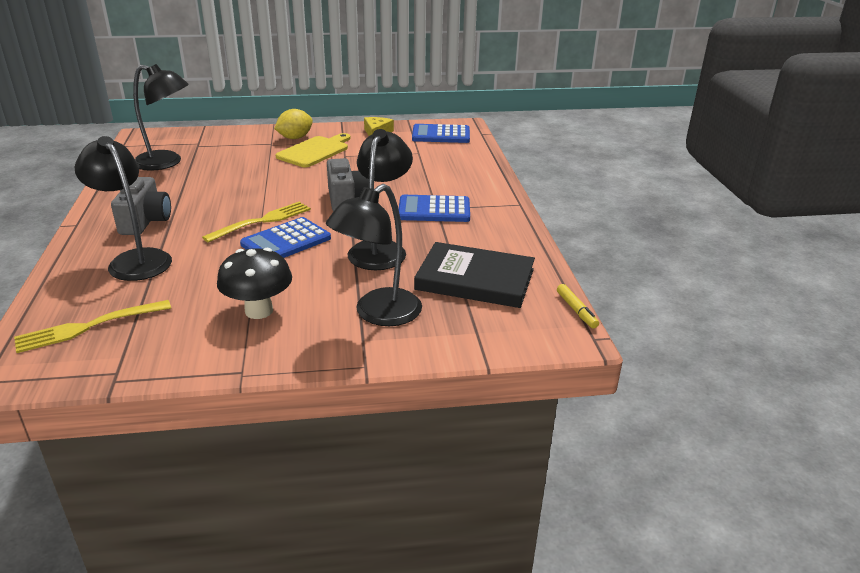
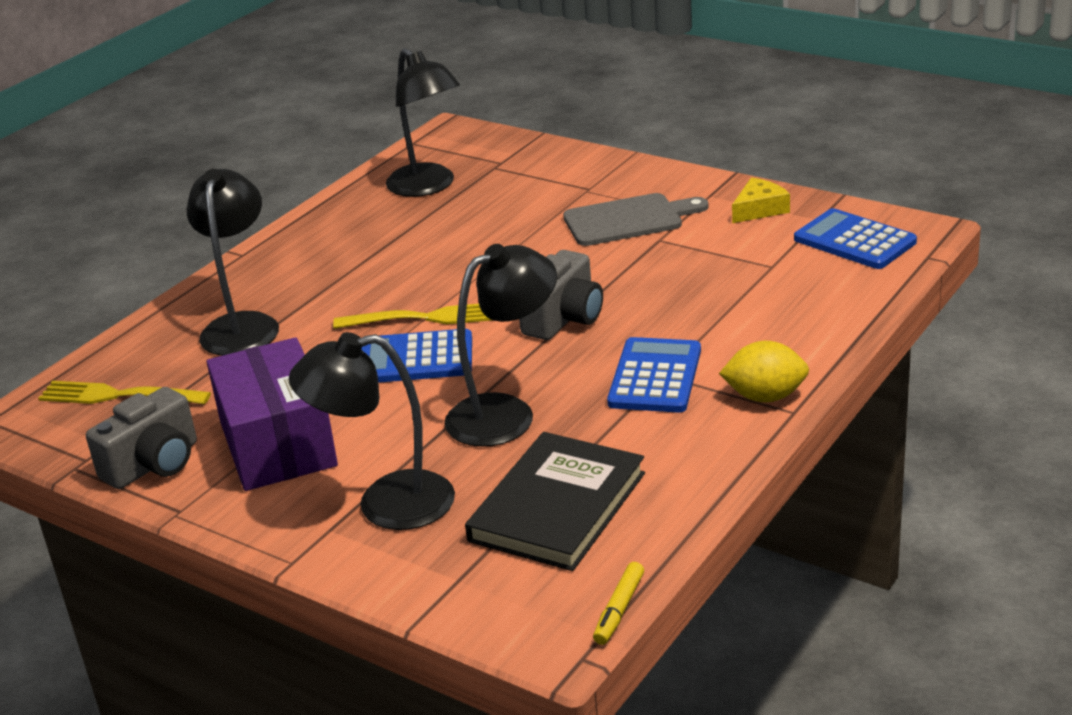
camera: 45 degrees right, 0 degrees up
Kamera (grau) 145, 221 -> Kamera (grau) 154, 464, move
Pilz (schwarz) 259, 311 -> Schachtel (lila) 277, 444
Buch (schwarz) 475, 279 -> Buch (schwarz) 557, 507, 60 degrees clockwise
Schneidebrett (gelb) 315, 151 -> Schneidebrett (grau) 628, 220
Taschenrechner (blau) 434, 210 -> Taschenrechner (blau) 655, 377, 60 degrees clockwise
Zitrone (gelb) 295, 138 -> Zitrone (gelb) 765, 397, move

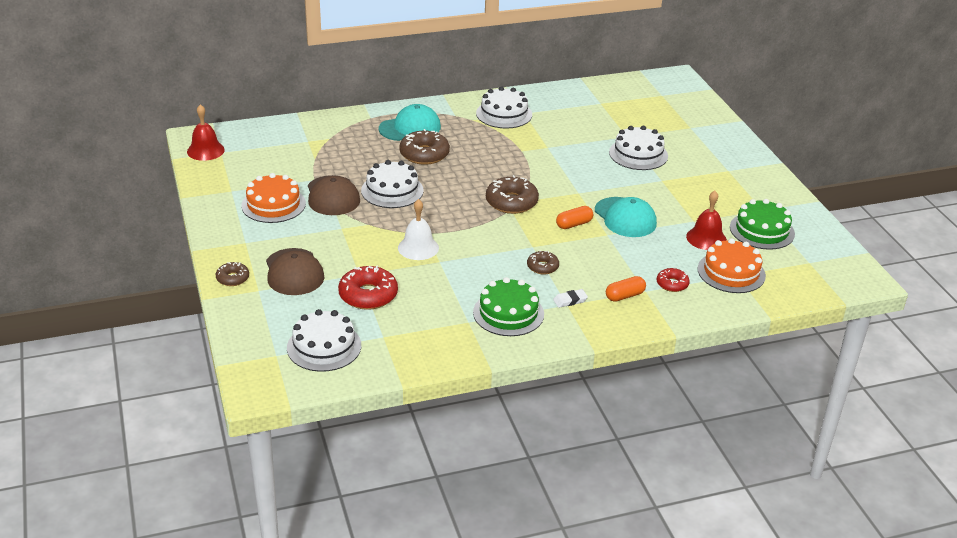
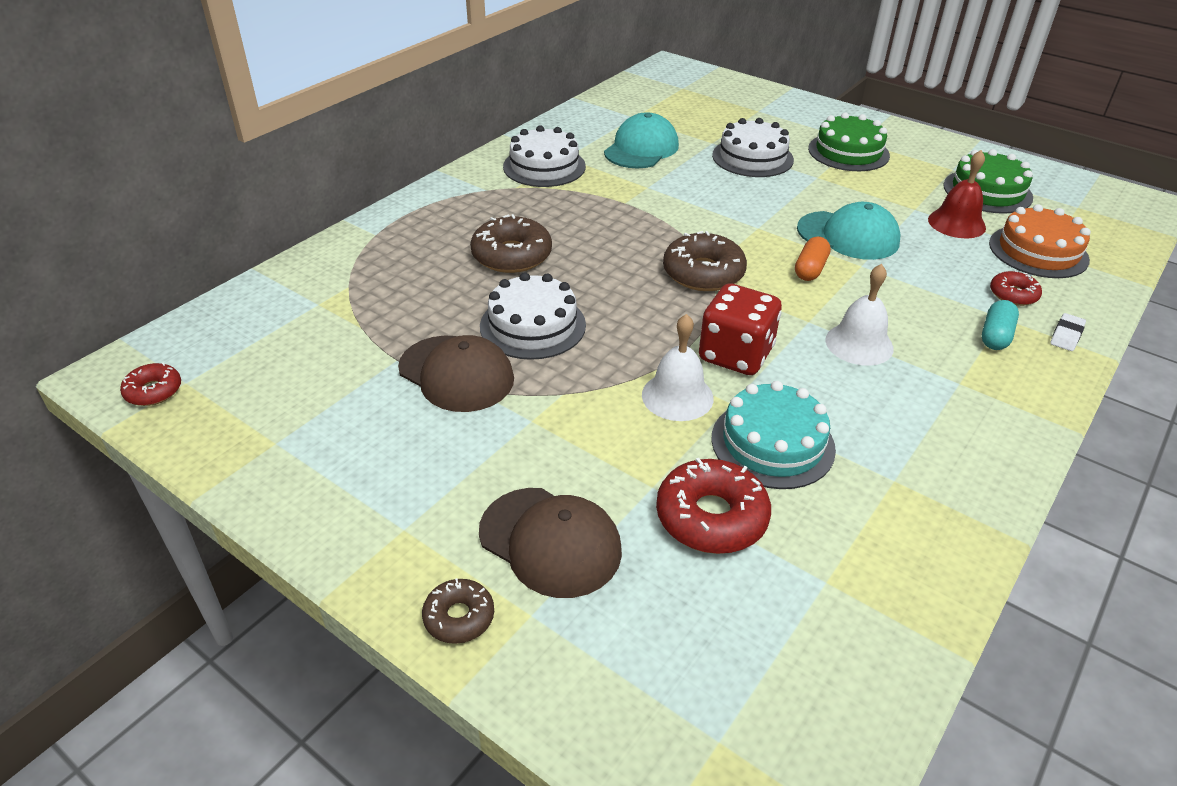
camera: 35 degrees left, 5 degrees up
Glocke (rot) 205, 150 -> Donut (rot) 153, 391
Kappe (türkis) 410, 128 -> Kappe (türkis) 641, 149, move
none -> Spielwürfel (rot) 735, 355
none -> Kuchen (türkis) 772, 443
Kuchen (grün) 508, 313 -> Kuchen (grün) 848, 152, move
Donut (braun) 542, 267 -> Glocke (weiß) 859, 344
Kapsel (orange) 625, 296 -> Kapsel (türkis) 995, 336
Radiergummi (weiß) 570, 300 -> Radiergummi (weiß) 1066, 335, move
Kuchen (orange) 273, 204 -> none
Kuchen (weiß) 324, 346 -> none

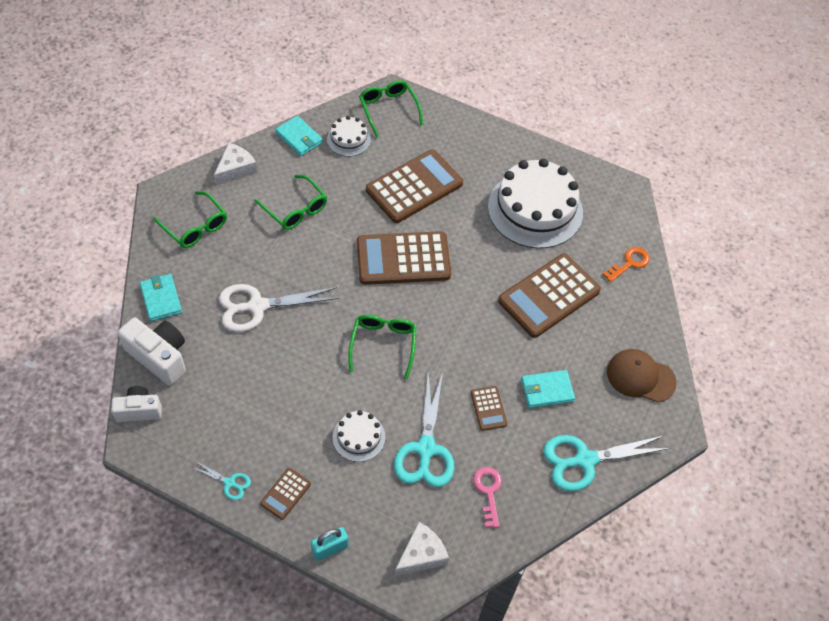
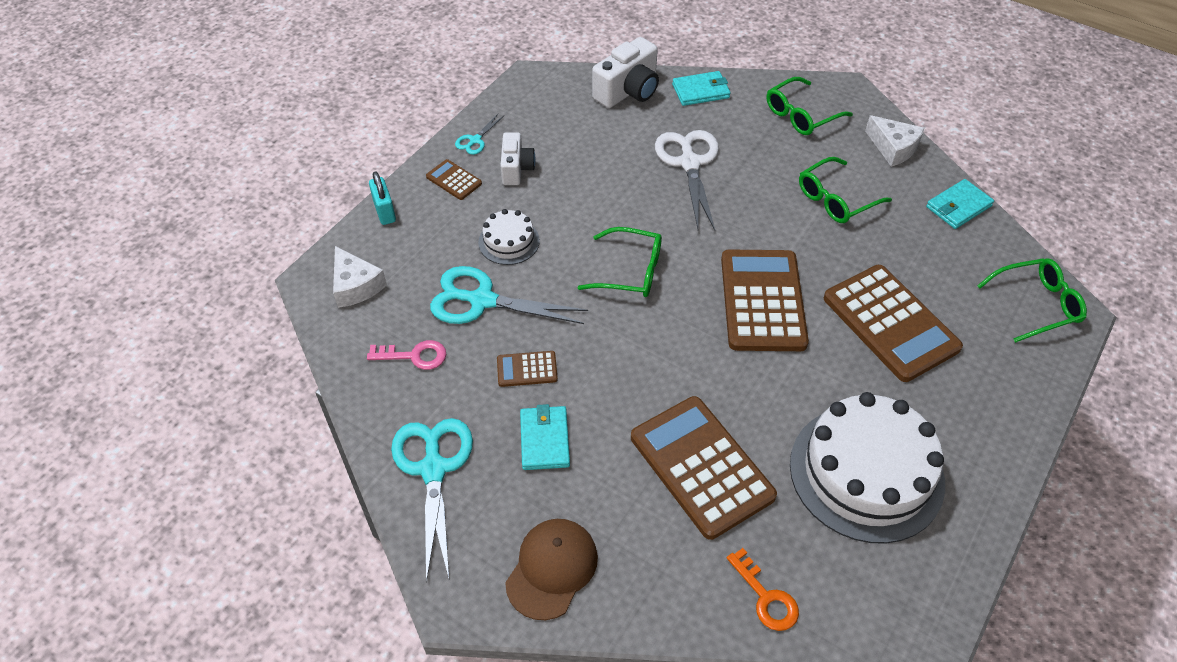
camera: 100 degrees right, 5 degrees down
Kamera (weiß) 139, 410 -> Kamera (weiß) 516, 169, move
Kuchen (weiß) 348, 139 -> none

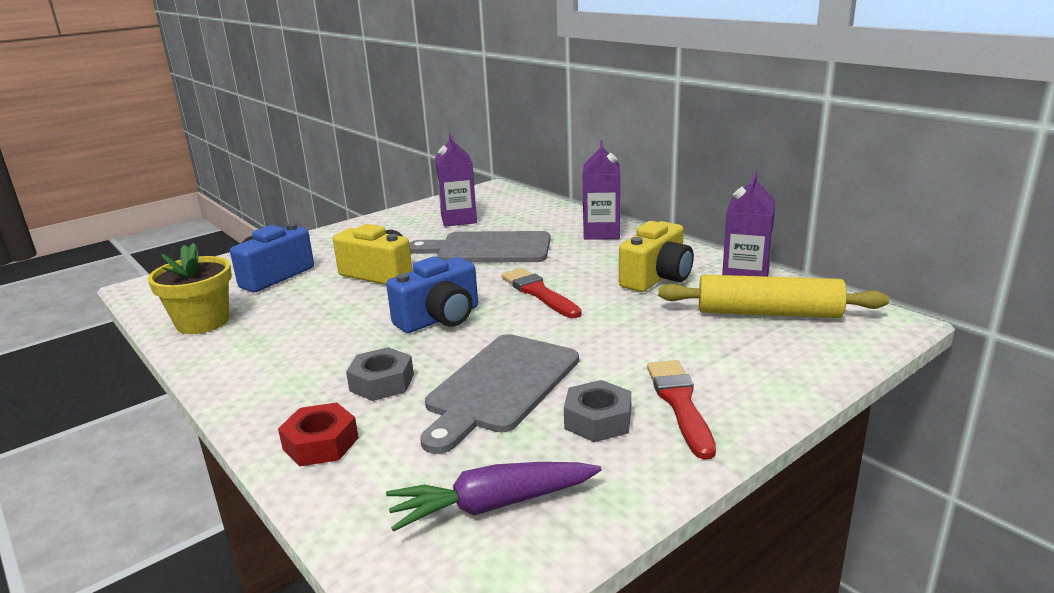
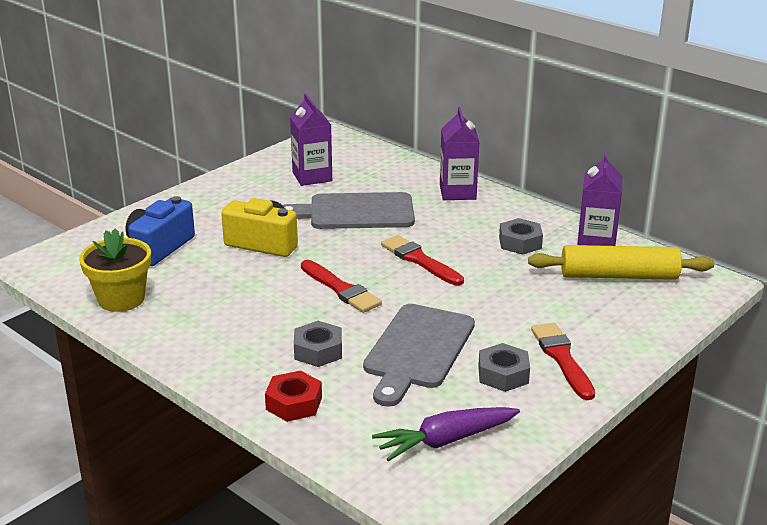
camera: 10 degrees left, 5 degrees up
Kamera (blau) 440, 319 -> Pinsel (rot) 341, 289
Kamera (gelb) 657, 278 -> Sechskantmutter (grau) 520, 243

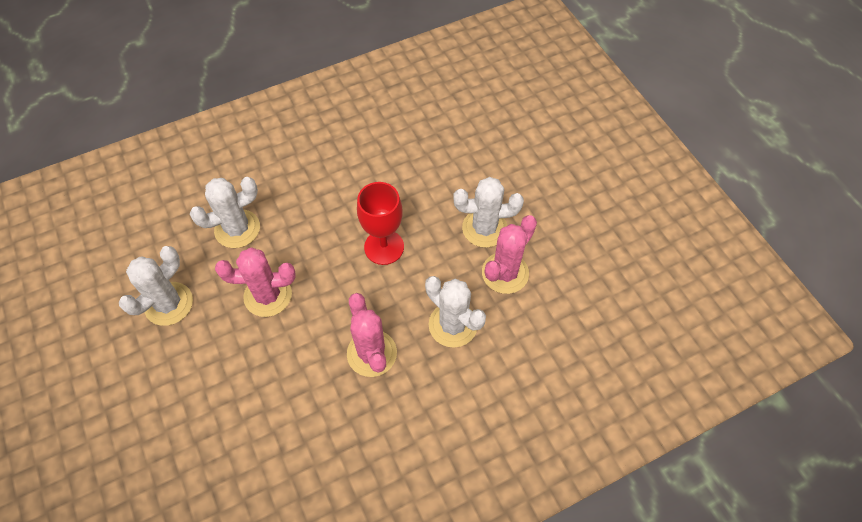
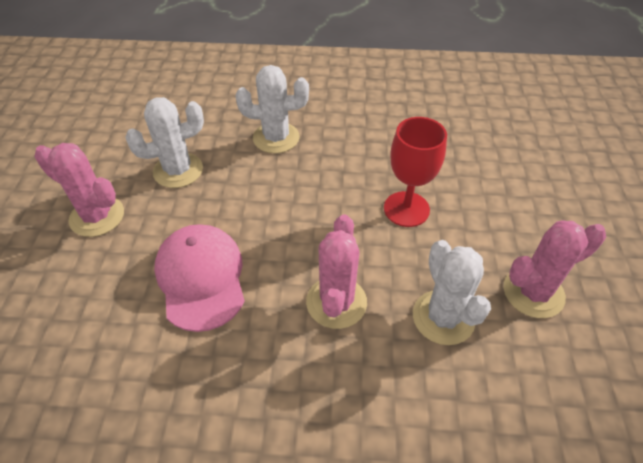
camera: 30 degrees right, 10 degrees down
Kaktus (rosa) 268, 295 -> Kaktus (rosa) 97, 216, move
none -> Kappe (rosa) 201, 278
Kaktus (weiß) 484, 228 -> none

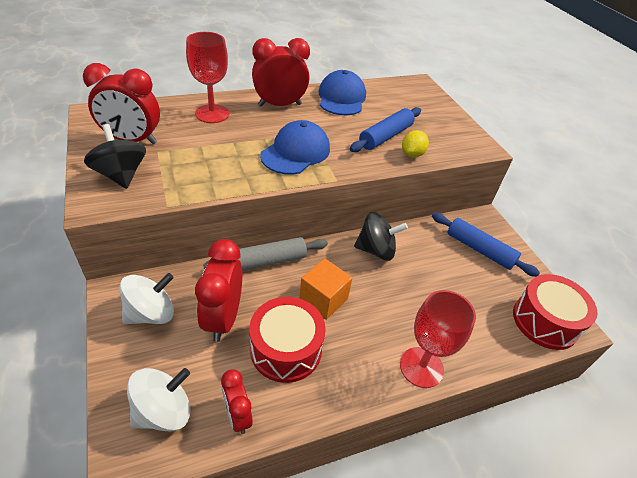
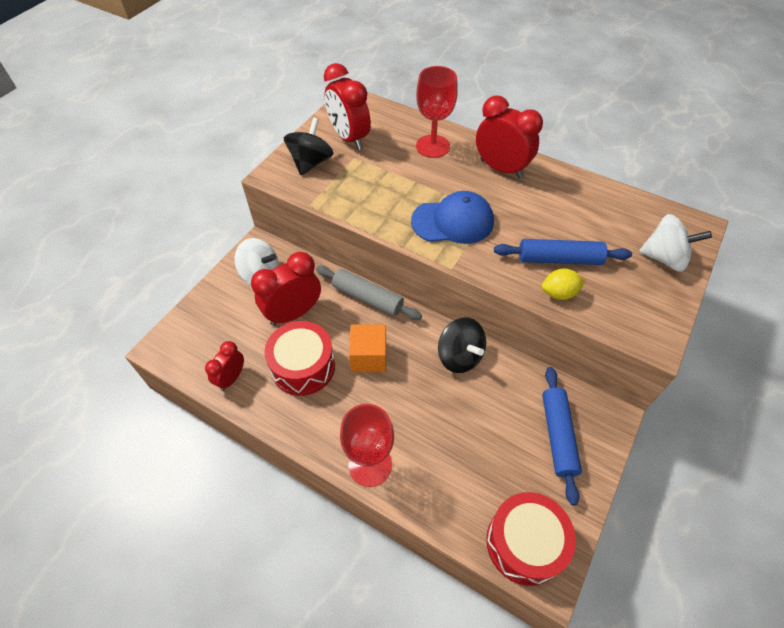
camera: 55 degrees right, 10 degrees up
Kreisel (weiß) 163, 411 -> Kreisel (weiß) 664, 258, move
Kappe (blau) 341, 98 -> none

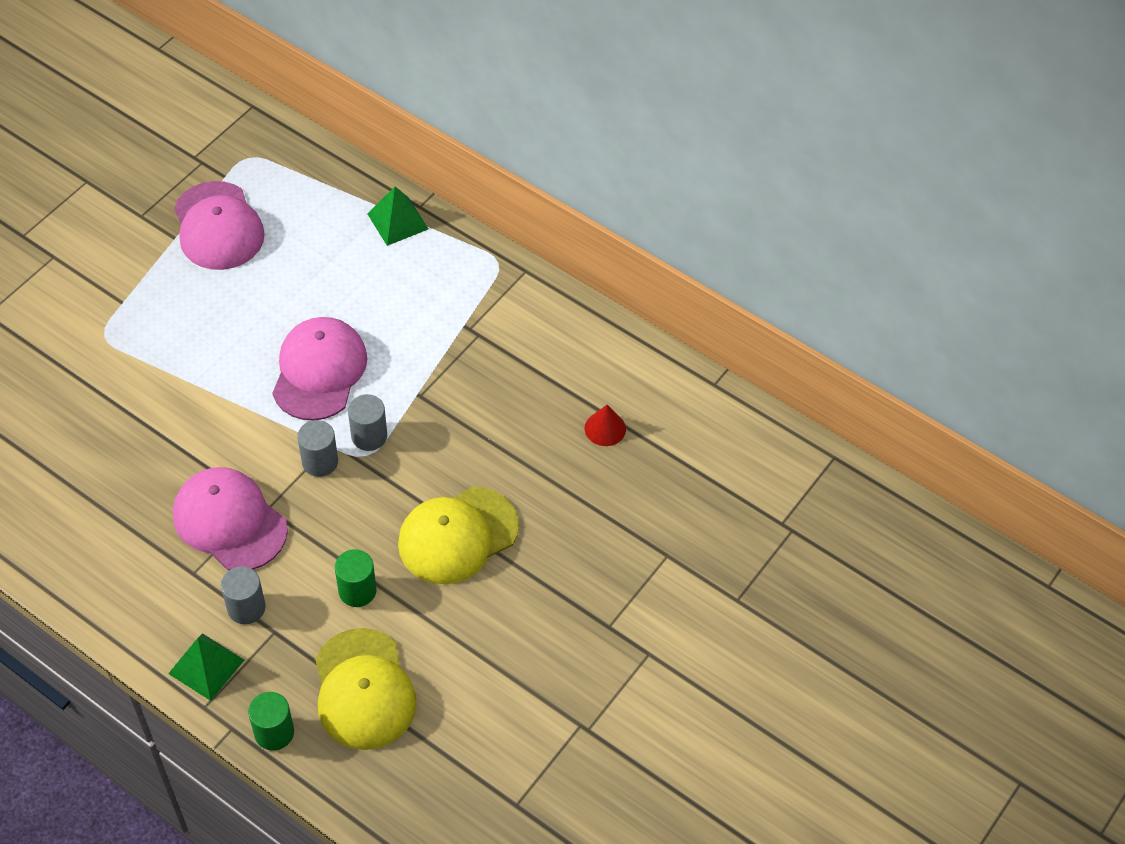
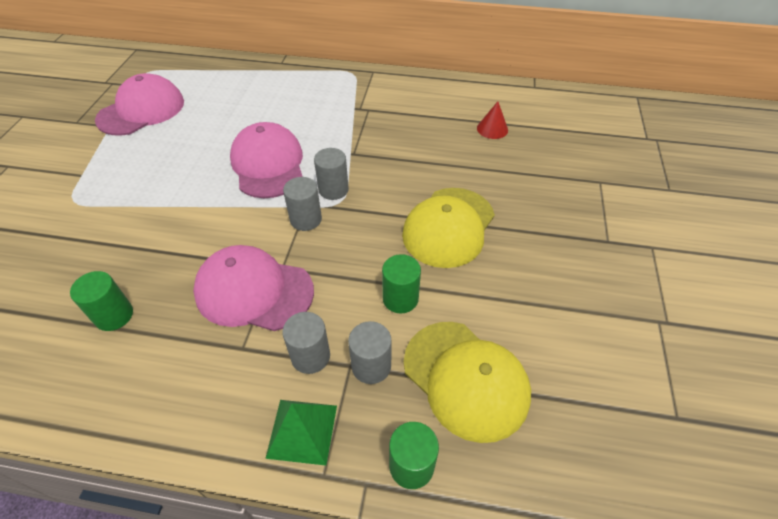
camera: 25 degrees left, 5 degrees down
none -> Vollzylinder (grün) 114, 315
Kappe (rosa) 218, 226 -> Kappe (rosa) 141, 110, 90 degrees counterclockwise
none -> Vollzylinder (grau) 371, 366
Pyramide (grün) 397, 221 -> none

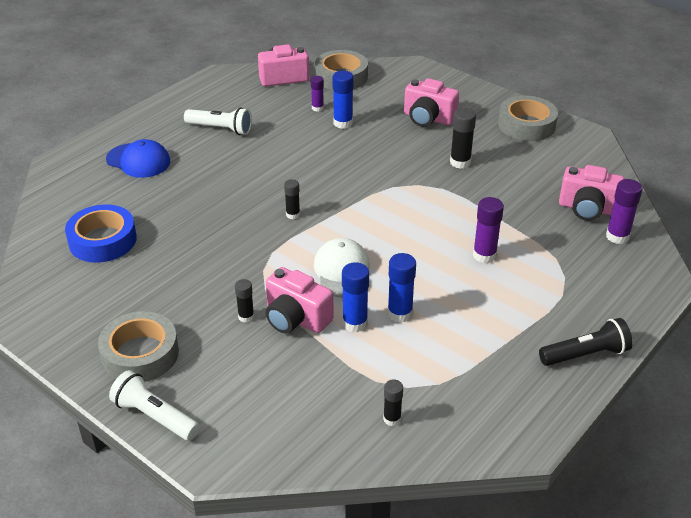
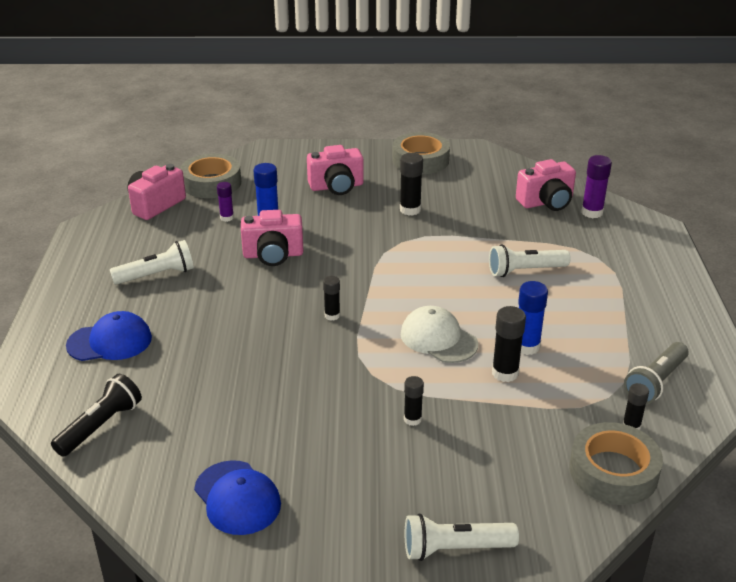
camera: 40 degrees left, 5 degrees down
Taschenlampe (schwarz) 586, 354 -> Taschenlampe (schwarz) 101, 426, move
none -> Kappe (blau) 237, 498
Kamera (rosa) 296, 318 -> Kamera (rosa) 273, 255, move
Klebestift (lila) 484, 255 -> Taschenlampe (weiß) 525, 271
Klebestift (blau) 355, 323 -> Klebestift (schwarz) 505, 373
Klebeband (grau) 140, 354 -> Klebeband (grau) 613, 471, move
none -> Taschenlampe (grau) 655, 382
Klebeband (blau) 103, 240 -> none

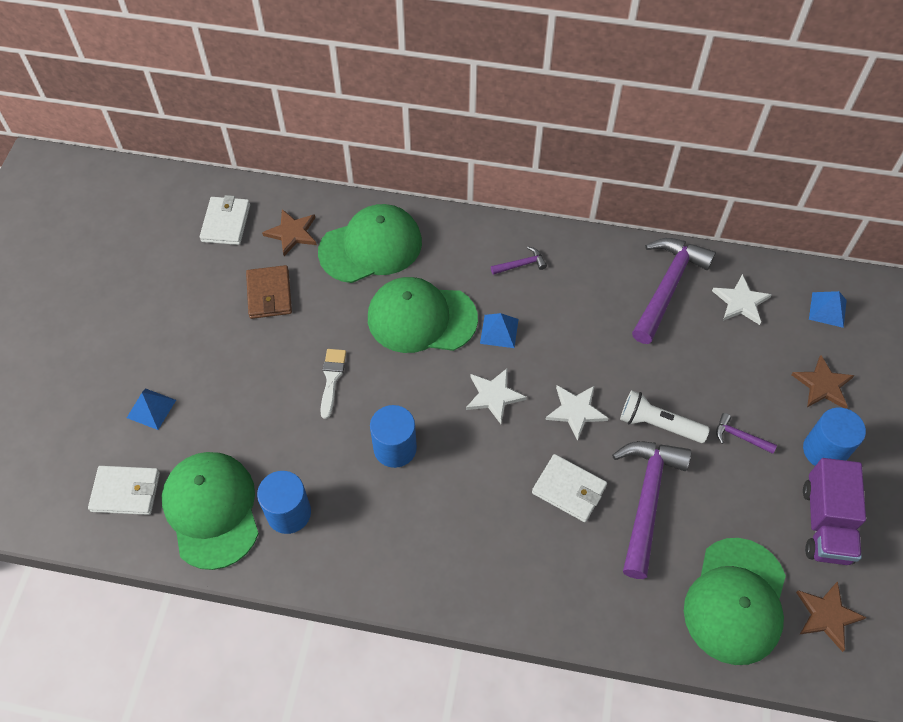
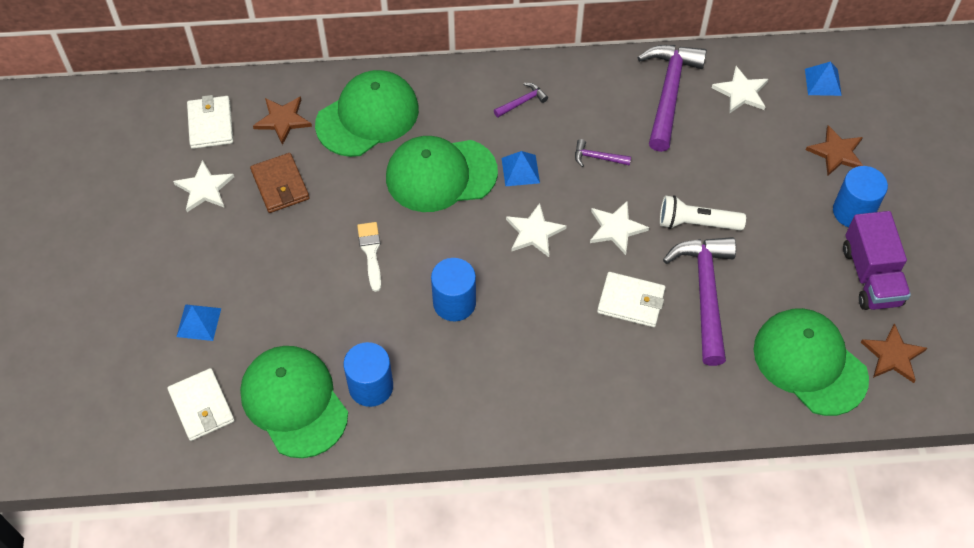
camera: 15 degrees left, 0 degrees up
Geldbörse (weiß) 126, 492 -> Geldbörse (weiß) 202, 406, 75 degrees clockwise
none -> Stern (weiß) 204, 188
Hammer (lila) 740, 436 -> Hammer (lila) 598, 157, move
Kappe (grün) 735, 601 -> Kappe (grün) 809, 363, 135 degrees clockwise

